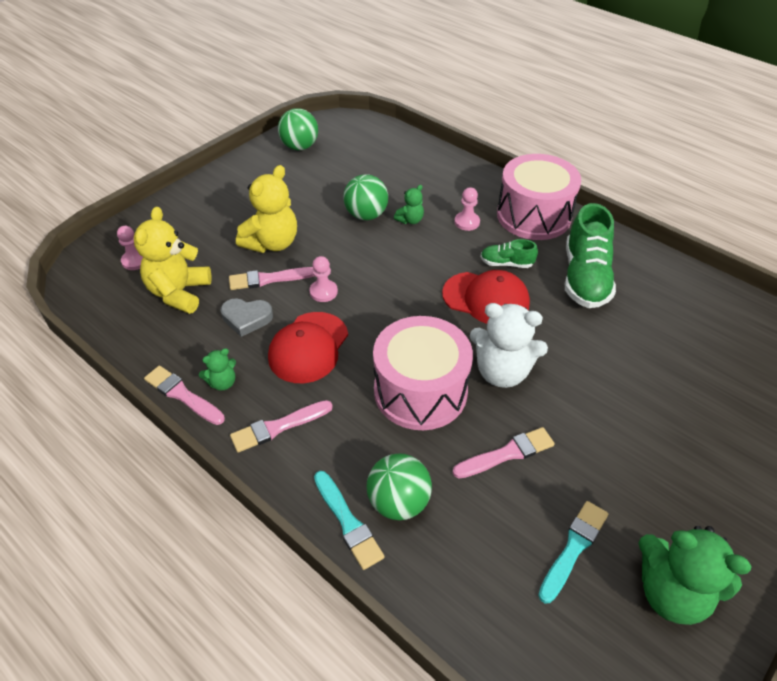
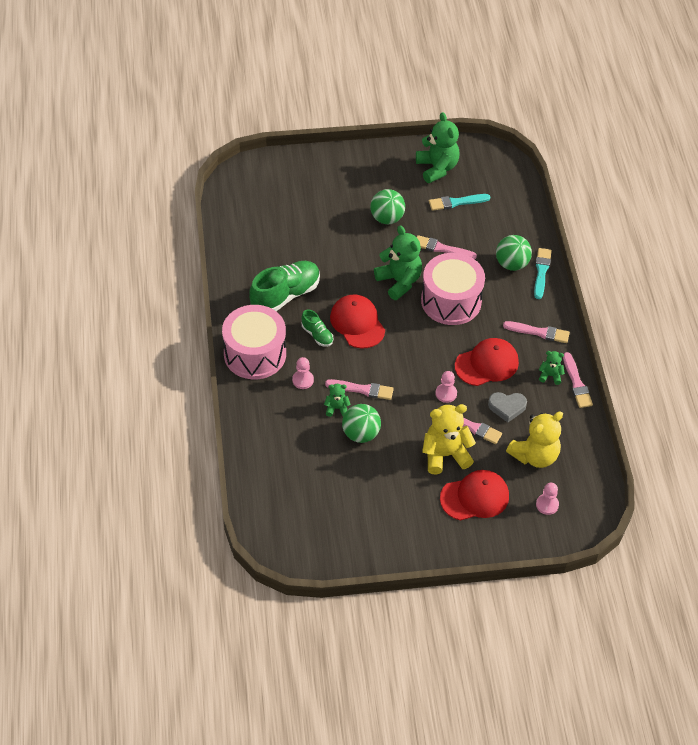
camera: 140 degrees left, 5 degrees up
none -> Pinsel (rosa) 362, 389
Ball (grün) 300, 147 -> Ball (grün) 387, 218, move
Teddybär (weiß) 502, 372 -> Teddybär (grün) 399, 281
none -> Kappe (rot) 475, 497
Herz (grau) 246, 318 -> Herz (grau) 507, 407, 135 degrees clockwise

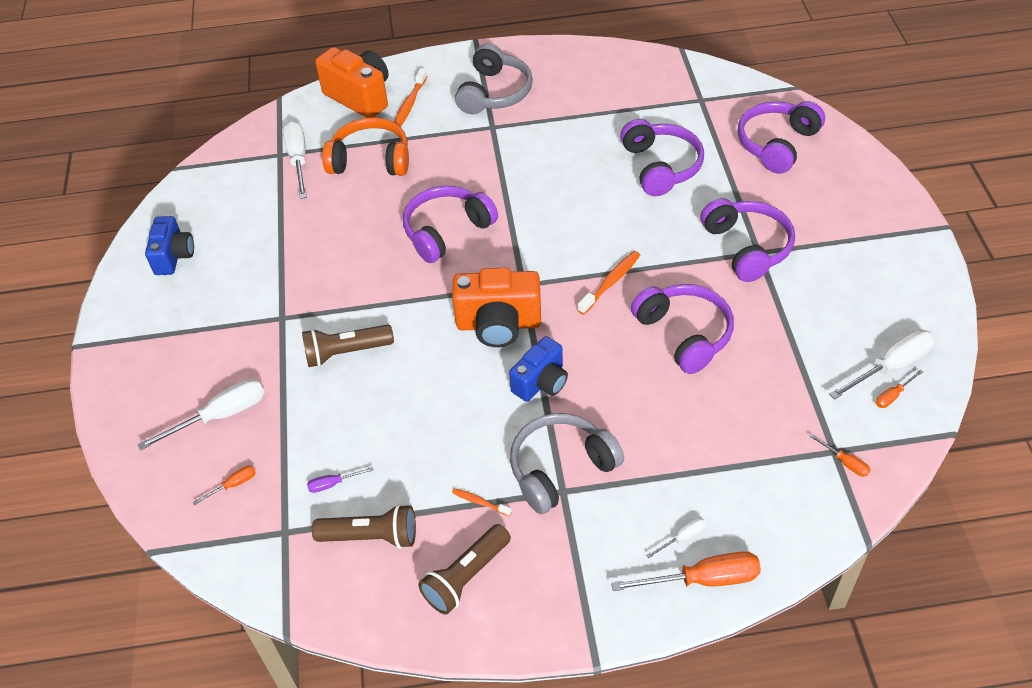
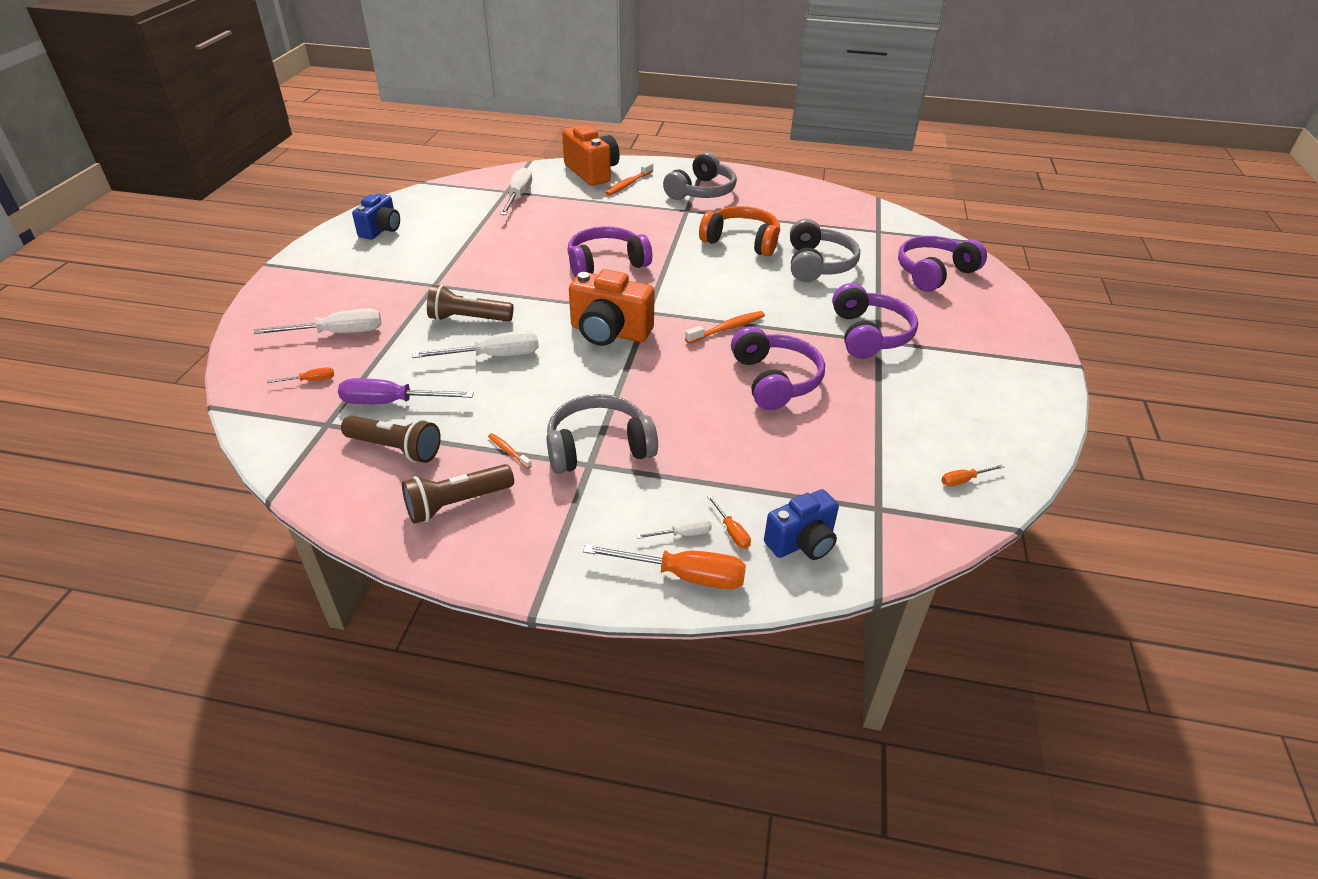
camera: 15 degrees right, 10 degrees down
Schraubenzieher (lila) 333, 484 -> Schraubenzieher (lila) 392, 402, x2.05
Schraubenzieher (weiß) 891, 366 -> Schraubenzieher (weiß) 493, 356, move
Kopfhörer (orange) 370, 160 -> Kopfhörer (orange) 741, 241, move
Schraubenzieher (orange) 845, 462 -> Schraubenzieher (orange) 731, 531, move
Kamera (blau) 541, 382 -> Kamera (blau) 802, 542, move
Kopfhörer (lila) 660, 166 -> Kopfhörer (grau) 818, 264

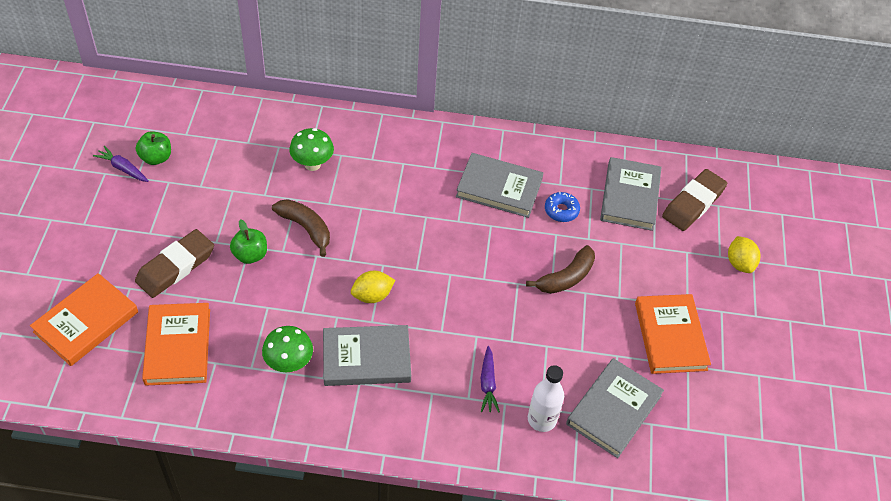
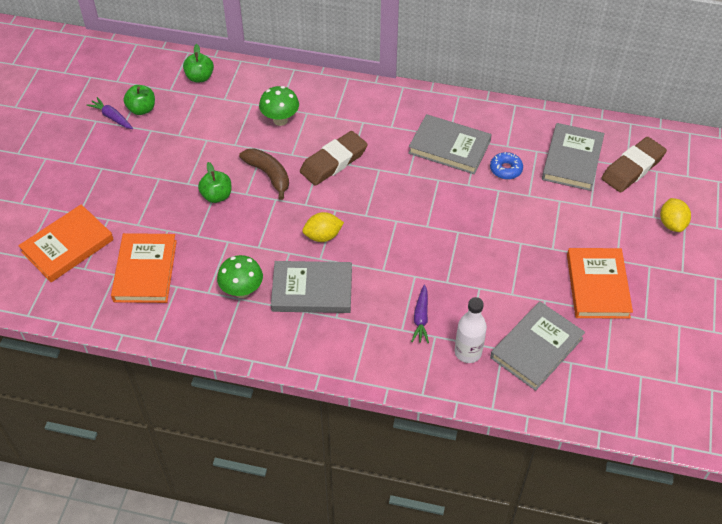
camera: 10 degrees right, 0 degrees up
none -> Apfel (grün) 200, 77
Radiergummi (braun) 175, 267 -> Radiergummi (braun) 333, 162, move
Banane (braun) 566, 278 -> none

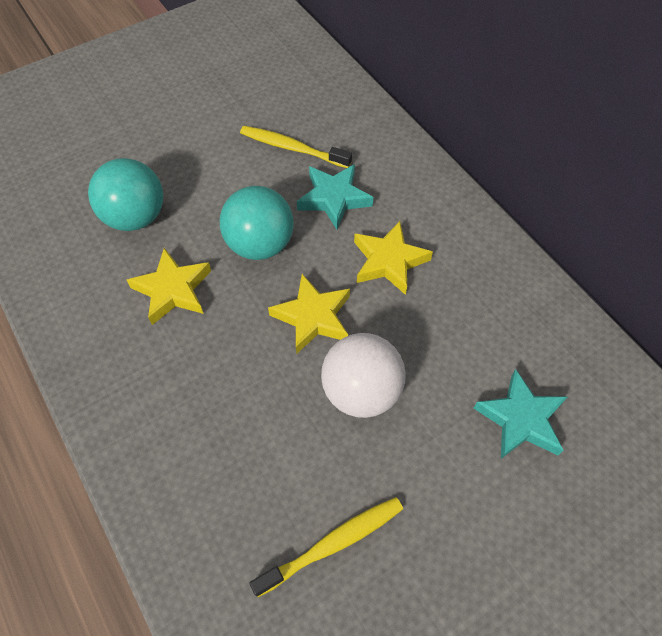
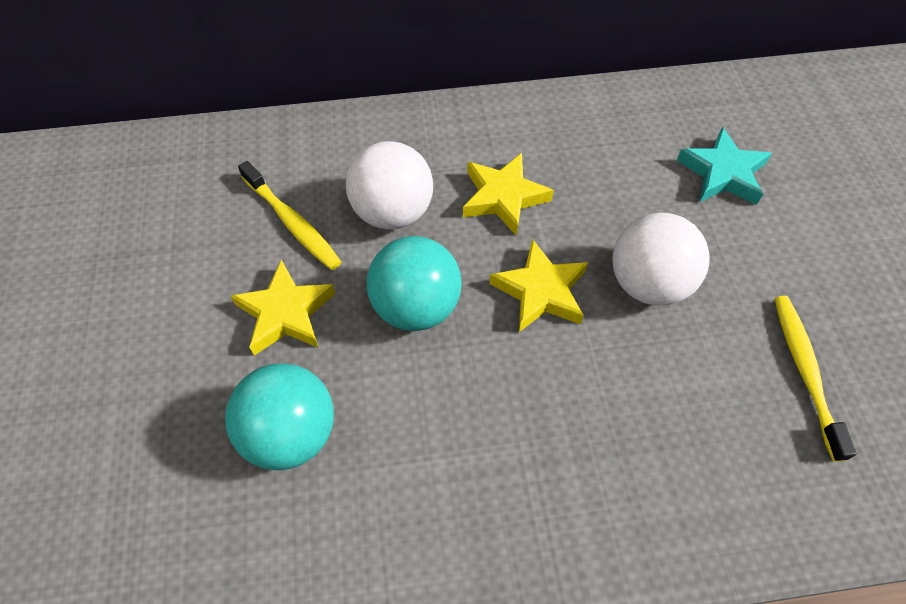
camera: 65 degrees left, 0 degrees up
Stern (gelb) 173, 290 -> Stern (gelb) 286, 313, move
Zahnbürste (gelb) 292, 148 -> Zahnbürste (gelb) 292, 222, 90 degrees counterclockwise
Stern (türkis) 334, 198 -> Ball (weiß) 392, 212

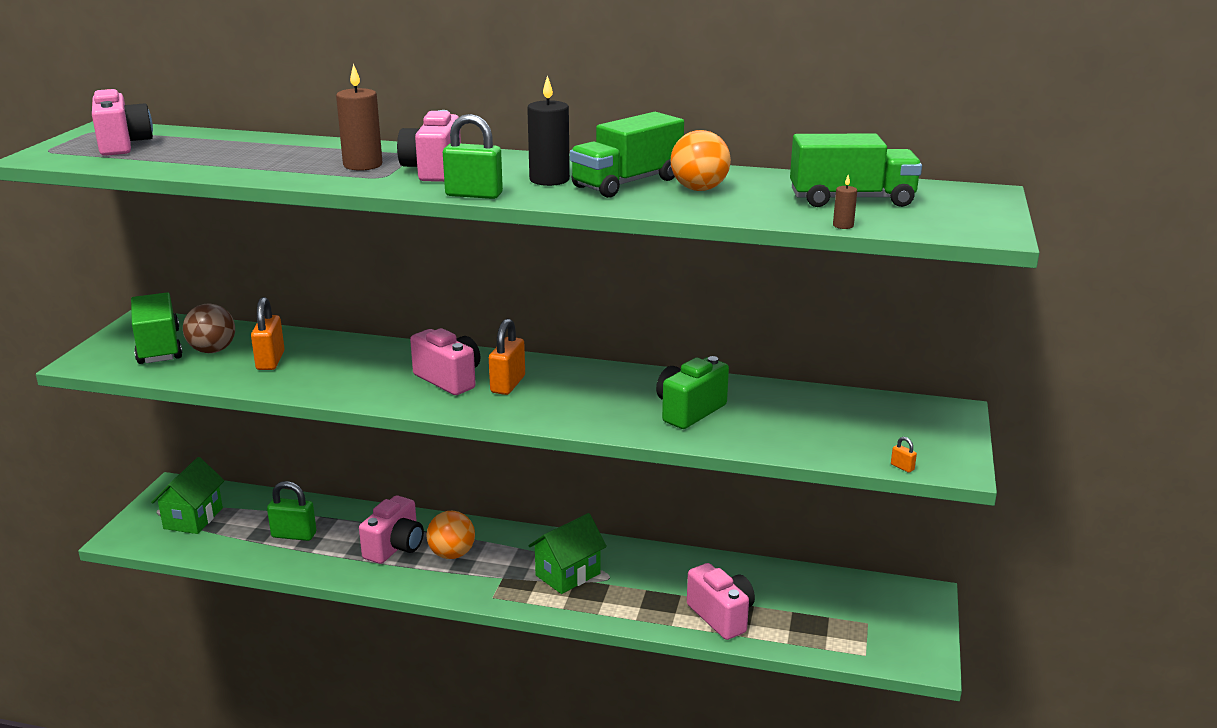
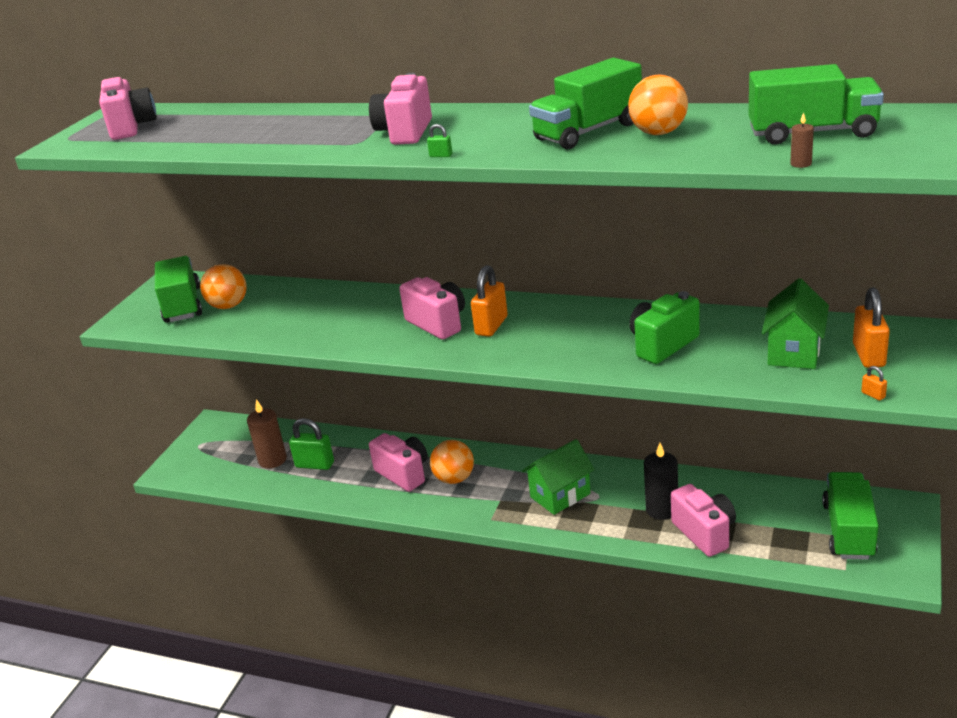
camera: 10 degrees right, 5 degrees up
Ball (braun) 212, 350 -> Ball (orange) 228, 306
Kerze (braun) 363, 165 -> Kerze (braun) 272, 460, move
Kamera (rosa) 395, 547 -> Kamera (rosa) 404, 474, 75 degrees counterclockwise
Vorhängeschloss (grün) 474, 195 -> Vorhängeschloss (grün) 441, 156, x0.43
Kerze (schwarz) 549, 180 -> Kerze (schwarz) 662, 509, move
Haus (grün) 193, 518 -> Haus (grün) 794, 352, move
none -> Lastwagen (grün) 848, 531
Vorhängeschloss (orange) 270, 361 -> Vorhängeschloss (orange) 869, 355, move

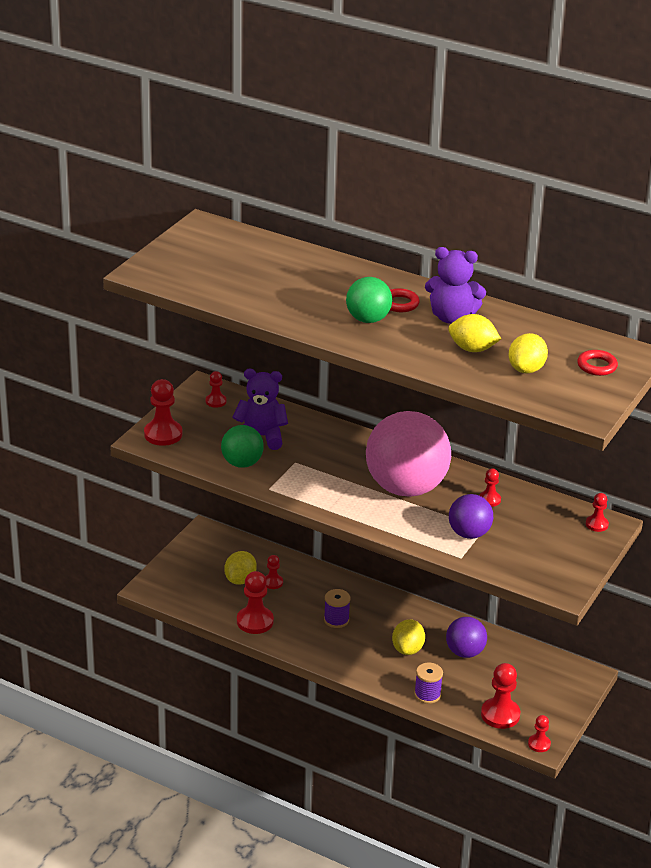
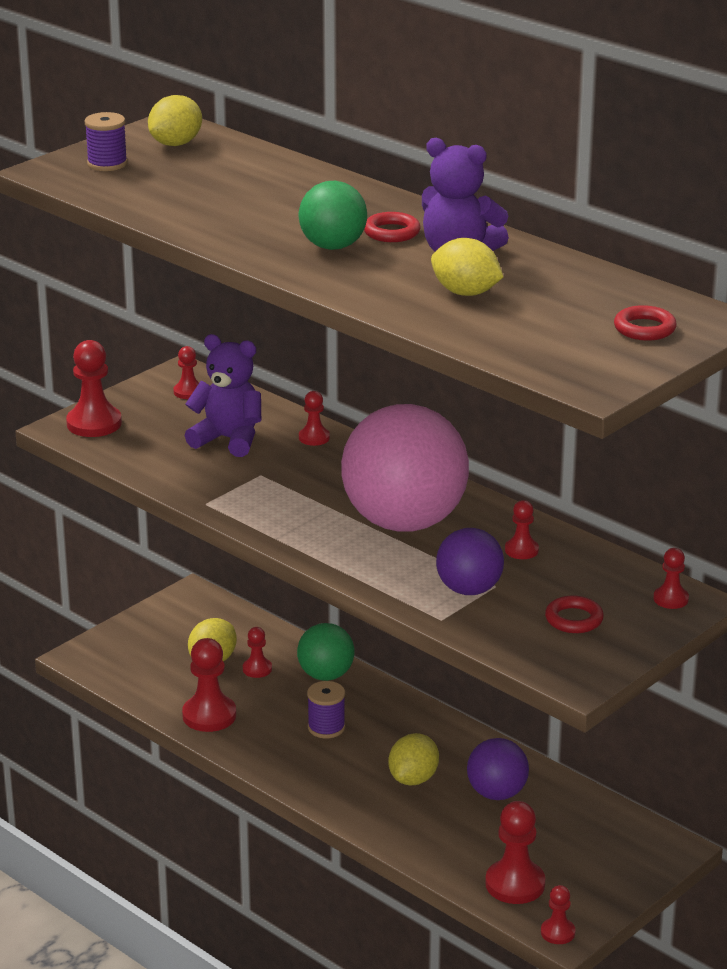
camera: 15 degrees right, 5 degrees down
Garnrolle (lila) 427, 694 -> Garnrolle (lila) 107, 164, move
Zitrone (gelb) 526, 369 -> Zitrone (gelb) 176, 144, move
Ball (grün) 242, 463 -> Ball (grün) 326, 675, move
none -> Bauer (rot) 314, 438
none -> Ring (rot) 574, 619

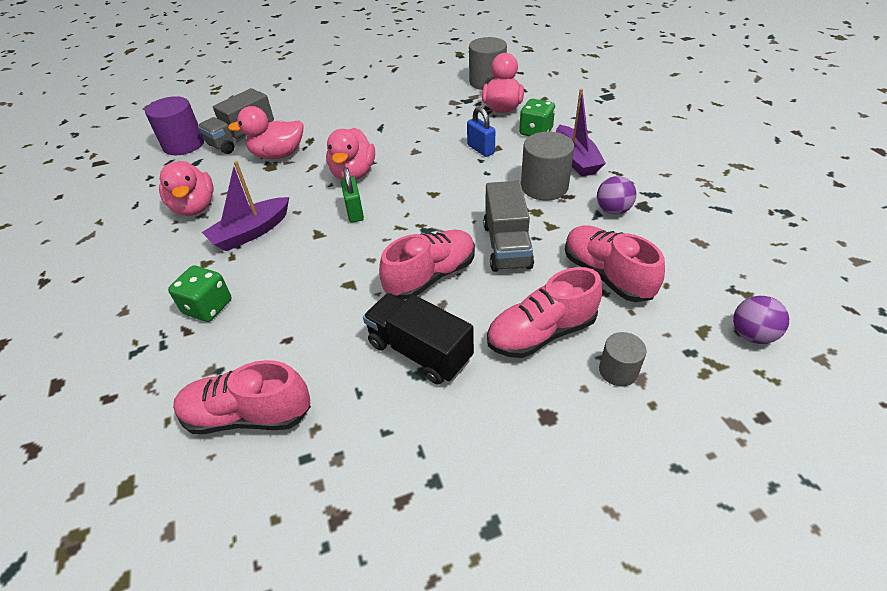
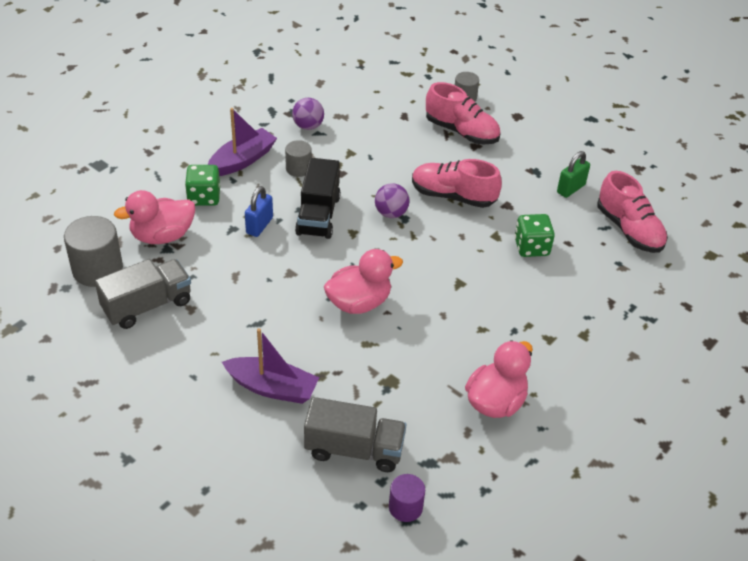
camera: 125 degrees left, 0 degrees up
Lastwagen (grau) 507, 246 -> Lastwagen (grau) 147, 306, move
Boot (lila) 251, 232 -> Boot (lila) 272, 387, move
Vollzylinder (grau) 544, 187 -> Vollzylinder (grau) 298, 168, x0.57
Lastwagen (schwarz) 420, 351 -> Lastwagen (schwarz) 318, 215, move
Ball (lila) 751, 335 -> Ball (lila) 391, 213, move
Vollzylinder (lila) 184, 145 -> Vollzylinder (lila) 405, 507, x0.57
Spielwürfel (grün) 208, 307 -> Spielwürfel (grün) 531, 247, move
Vorhängeschloss (grün) 354, 212 -> Vorhängeschloss (grün) 571, 188, move
Ente (rosa) 278, 155 -> none
Schuh (rosa) 606, 275 -> none

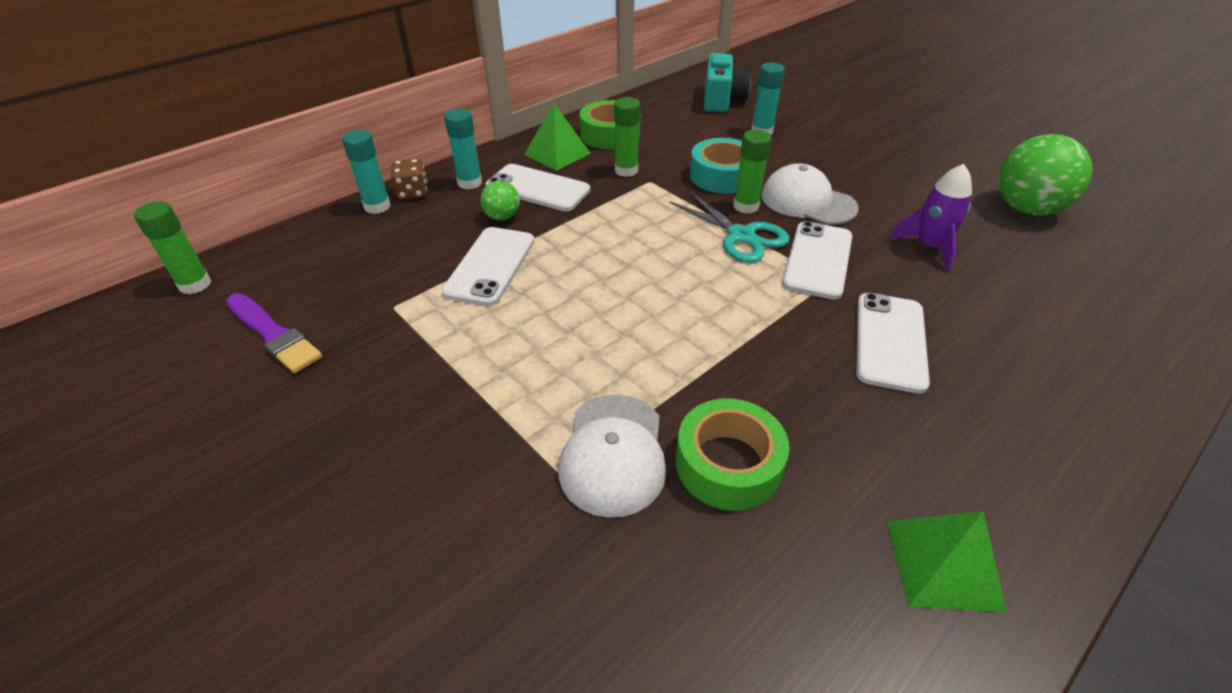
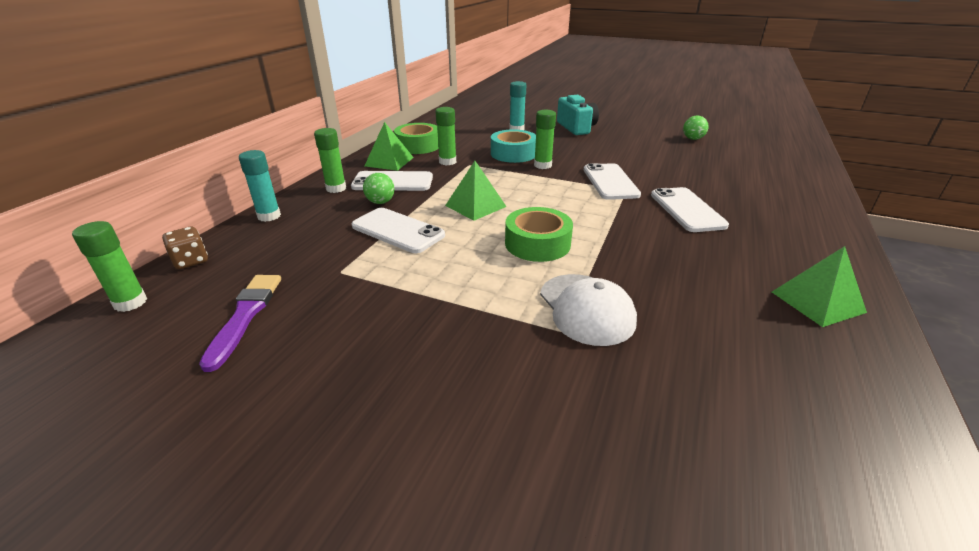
camera: 25 degrees left, 10 degrees down
Spielwürfel (braun) 412, 193 -> Spielwürfel (braun) 191, 261, move
Pinsel (lila) 273, 335 -> Pinsel (lila) 245, 316, 105 degrees counterclockwise
Klebestift (türkis) 470, 183 -> Klebestift (grün) 336, 188
Handy (weiß) 490, 266 -> Handy (weiß) 397, 231, 45 degrees counterclockwise
none -> Pyramide (grün) 475, 206
Klebeband (grün) 728, 464 -> Klebeband (grün) 537, 243, move
Kamera (türkis) 722, 100 -> Kamera (türkis) 576, 128, move
Ball (grün) 1026, 209 -> Ball (grün) 692, 139, x0.50
Schere (türkis) 741, 236 -> none
Kappe (weiß) 807, 201 -> none
Rakete (lila) 929, 247 -> none

